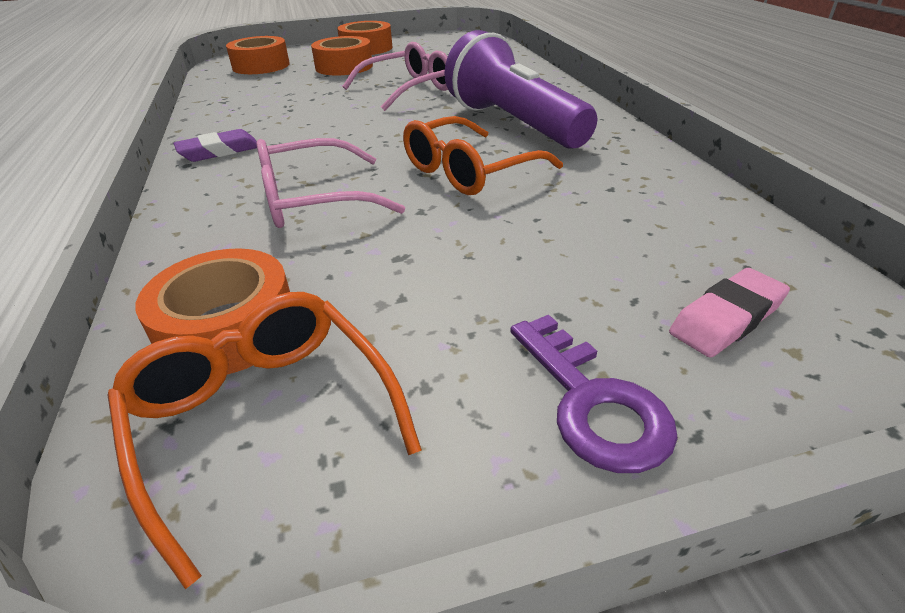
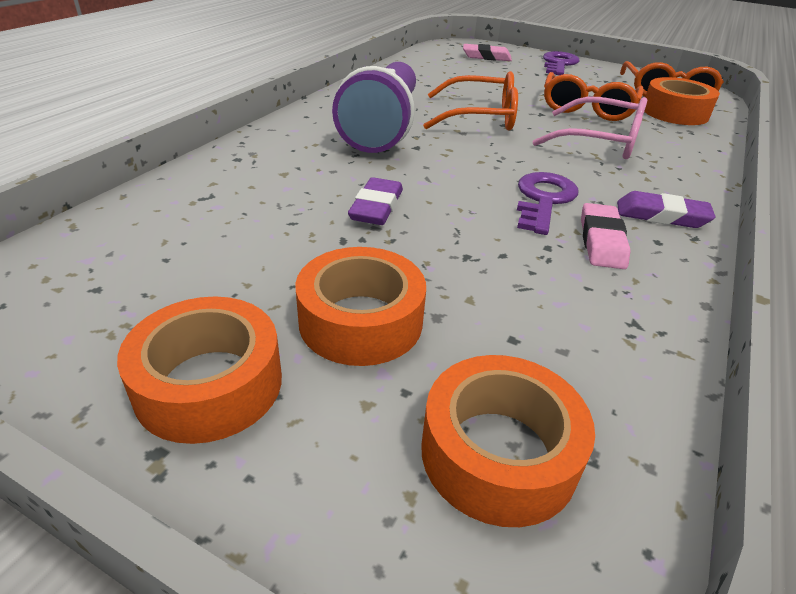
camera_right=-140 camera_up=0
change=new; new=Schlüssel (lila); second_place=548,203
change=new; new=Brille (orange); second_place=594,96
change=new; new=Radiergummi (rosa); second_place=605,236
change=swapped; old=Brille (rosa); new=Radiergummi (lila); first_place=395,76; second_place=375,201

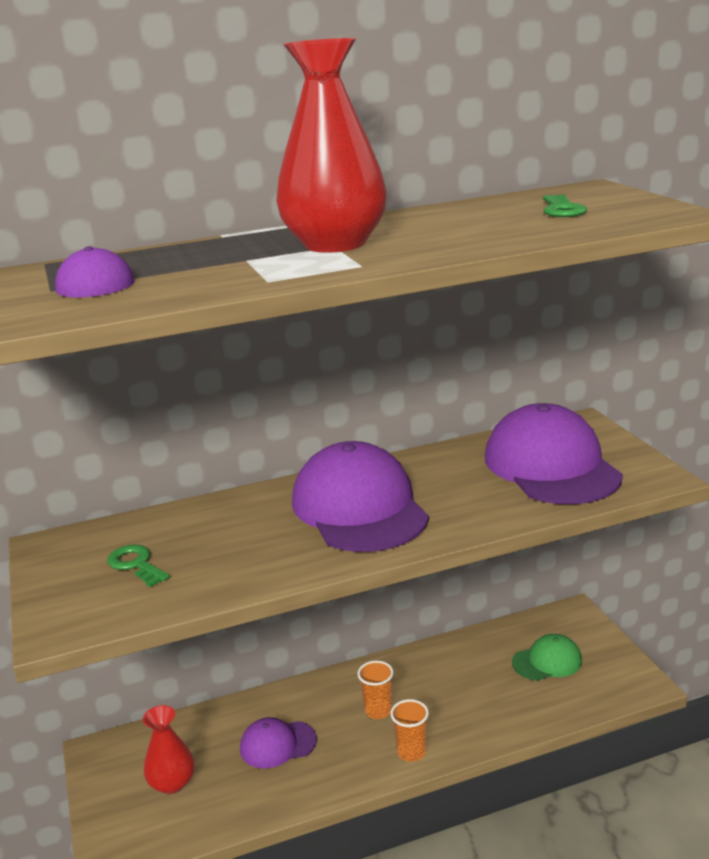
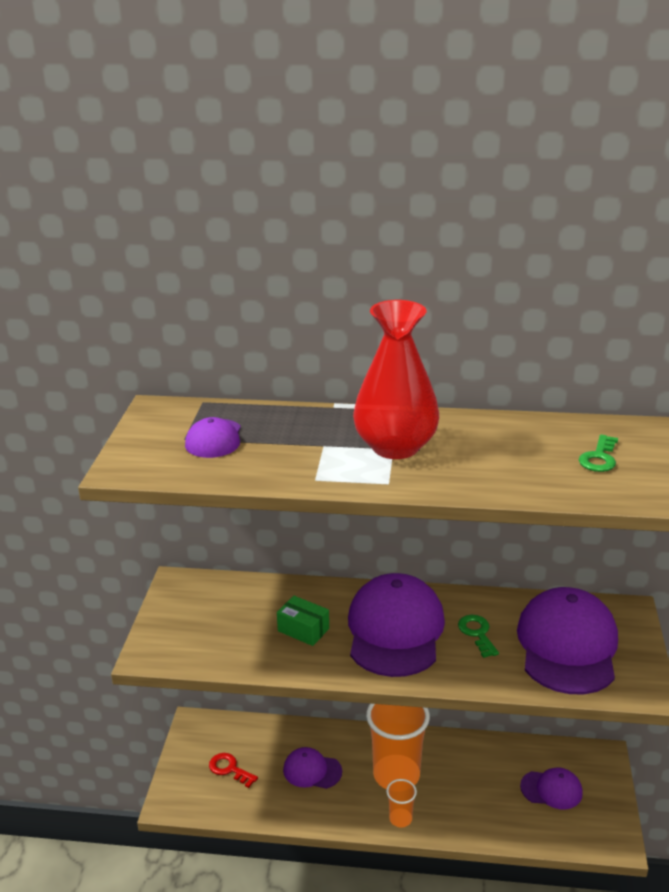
camera_right=25 camera_up=5
change=new; new=Schachtel (grün); second_place=303,621
change=shifted; old=Schlüssel (grün); first_place=138,565; second_place=478,636
change=swapped; old=Vase (rot); new=Schlüssel (rot); first_place=169,749; second_place=233,770
change=repainted; old=Kappe (grün); new=Kappe (lila); first_place=547,657; second_place=551,788
change=scaled; old=Becher (orange); first_place=375,690; second_place=398,746; factor=2.14

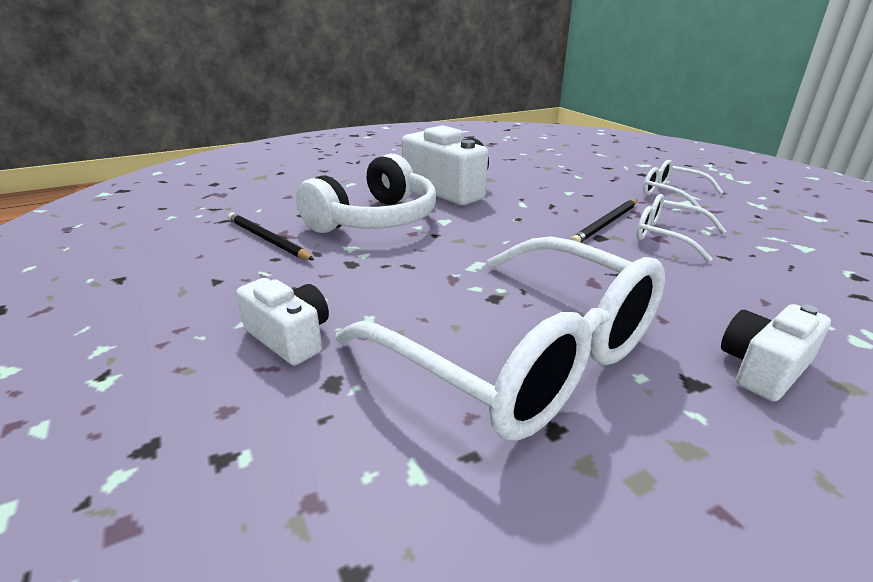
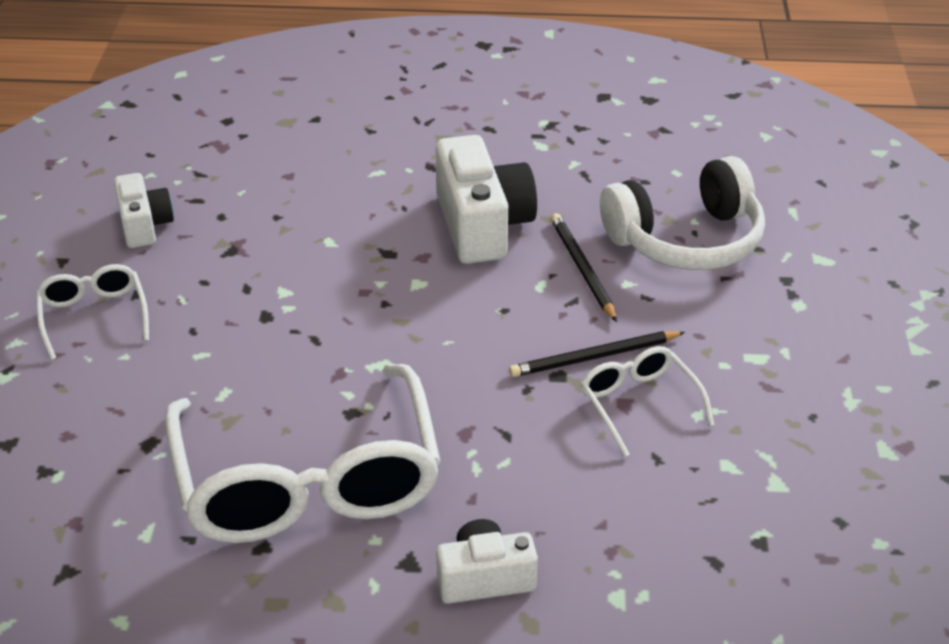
camera_right=30 camera_up=10
change=shifted; old=Bleistift (schwarz); first_place=271,236; second_place=584,267
change=shifted; old=Kamera (weiß); first_place=282,321; second_place=144,210
change=shifted; old=Kopfhörer (weiß); first_place=366,193; second_place=682,213
change=shifted; old=Brille (weiß); first_place=683,184; second_place=92,312

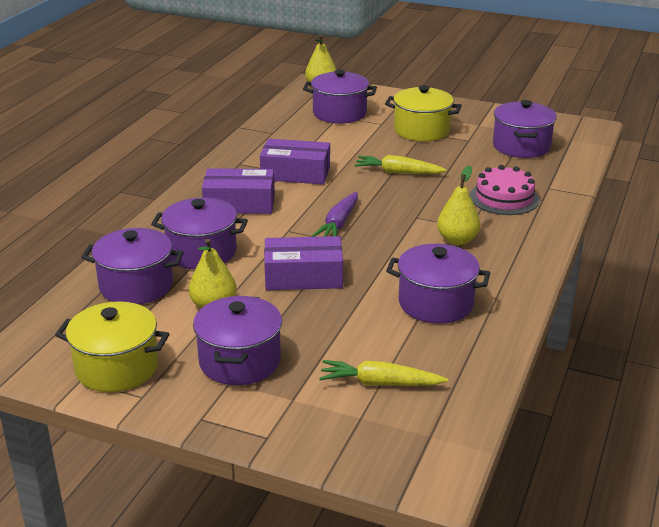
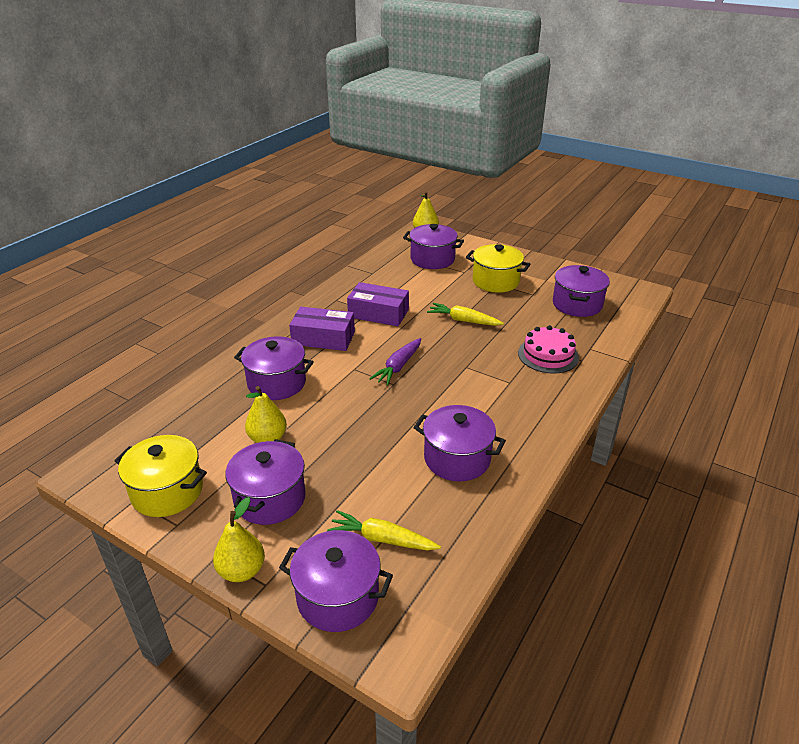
camera_right=10 camera_up=5
change=gone; old=Schachtel (lila); first_place=303,263
change=shifted; old=Kochtopf (lila); first_place=132,266; second_place=336,581
change=shifted; old=Birne (gelb); first_place=458,205; second_place=239,539

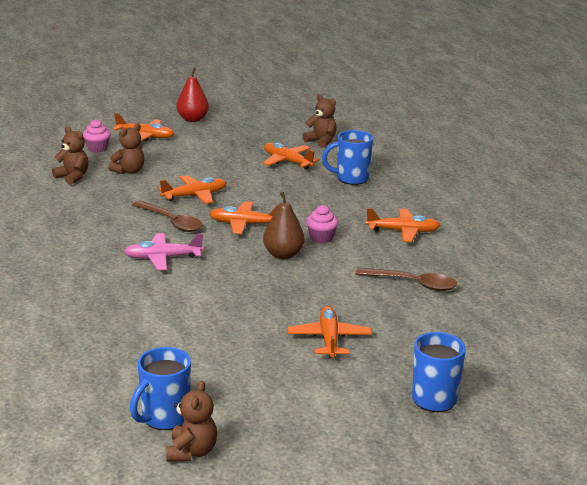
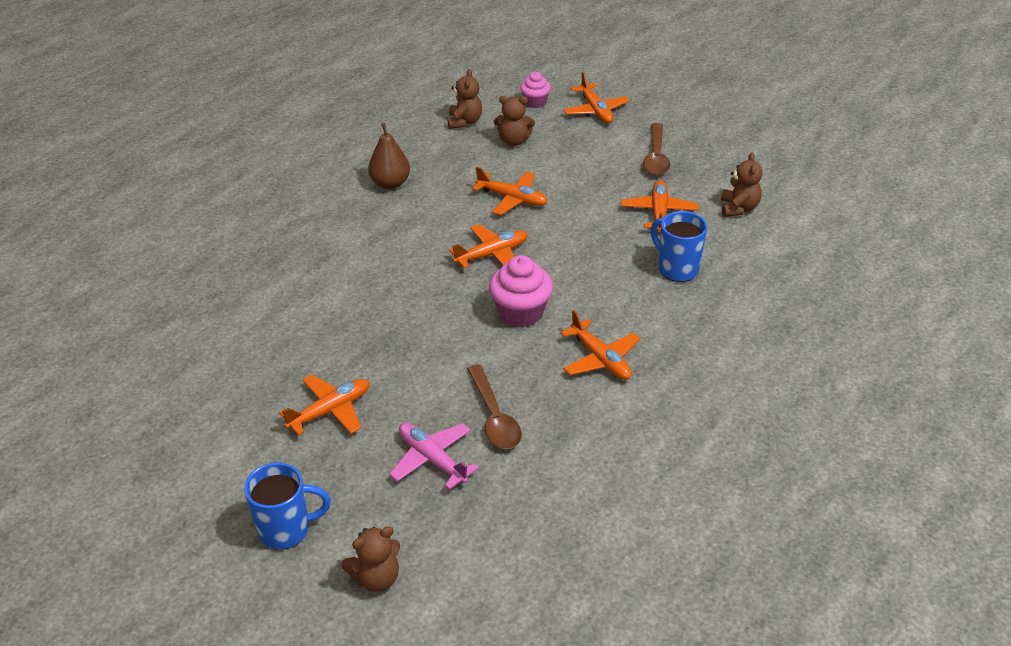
camera_right=55 camera_up=15
change=gone; old=Tasse (blau); first_place=160,388
change=gone; old=Birne (rot); first_place=193,94
change=shifted; old=Flugzeug (rosa); first_place=163,251; second_place=434,456
change=shifted; old=Löffel (braun); first_place=167,216; second_place=656,149
change=shifted; old=Teddybär (braun); first_place=191,421; second_place=370,559
change=shifted; old=Birne (braun); first_place=284,225; second_place=389,156
change=rotated; old=Flugzeug (orange); first_place=244,217; second_place=488,246; degrees=90
change=scaled; old=Muffin (rosa); first_place=322,224; second_place=521,291; factor=1.65

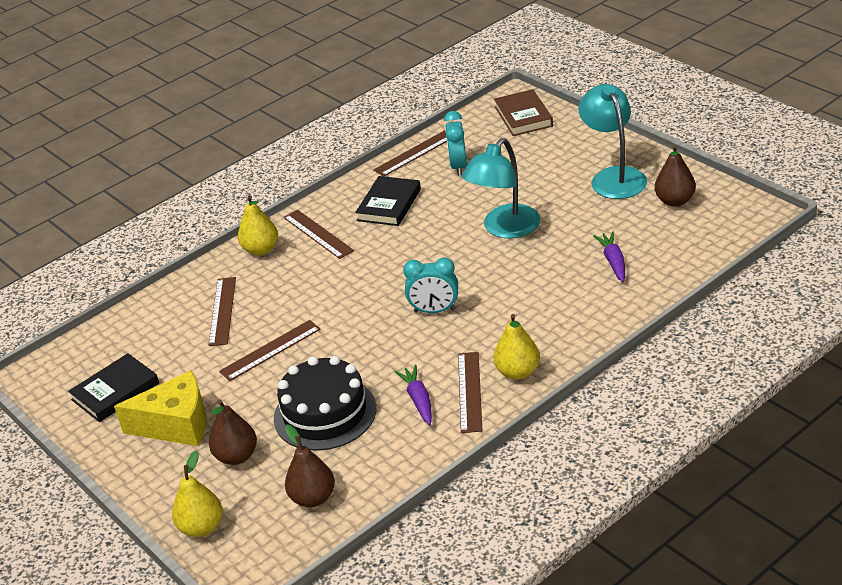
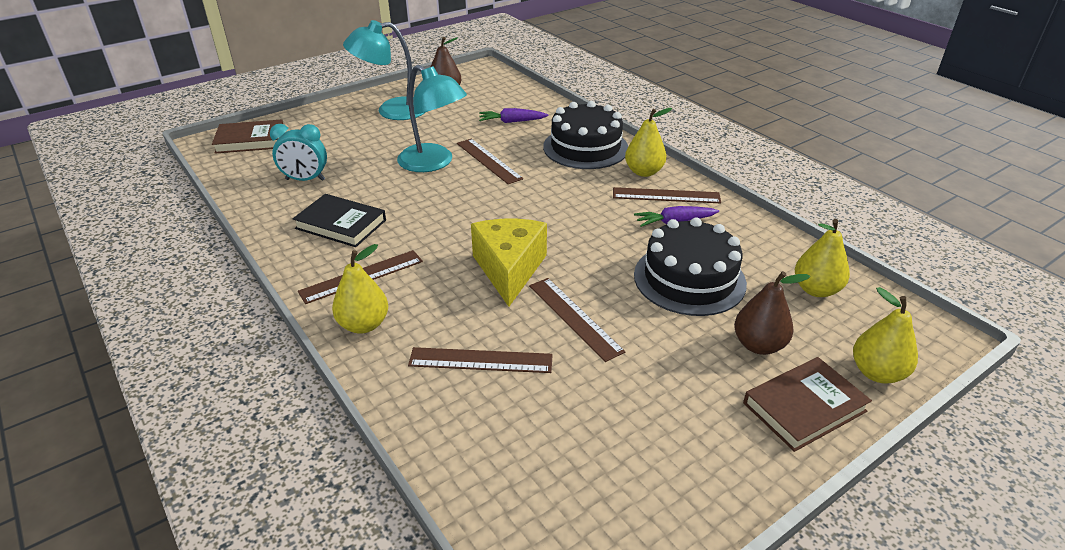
camera_right=-90 camera_up=0
change=gone; old=Buch (schwarz); first_place=113,387
change=gone; old=Wecker (türkis); first_place=430,285
change=new; new=Kuchen (schwarz); second_place=585,135
change=new; new=Buch (braun); second_place=807,404
change=shifted; old=Käse (gelb); first_place=160,408; second_place=509,263
change=shifted; old=Lineal (braun); first_place=410,153; second_place=490,161
change=repainted; old=Birne (braun); new=Birne (gelb); first_place=310,466; second_place=822,258

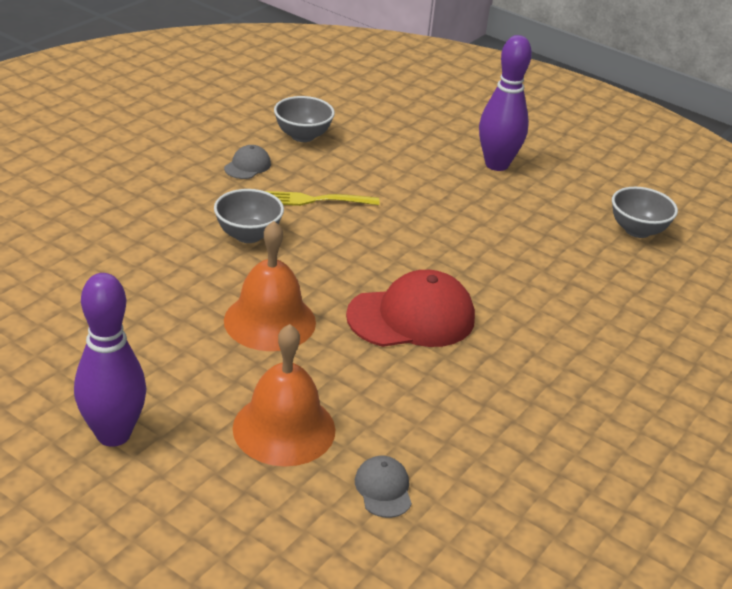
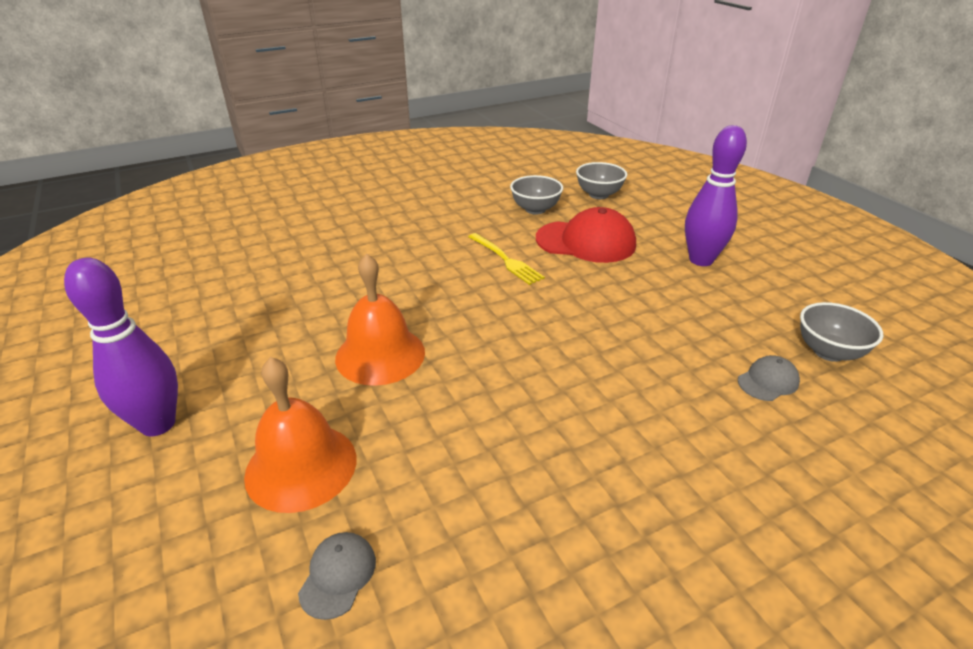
camera_right=30 camera_up=0
change=shifted; old=Schüssel (grau); first_place=249,216; second_place=601,180
change=shifted; old=Kappe (grau); first_place=247,162; second_place=769,378
change=shifted; old=Kappe (rot); first_place=410,308; second_place=586,235
change=rotated; old=Gabel (gelb); first_place=322,198; second_place=506,259; degrees=-150

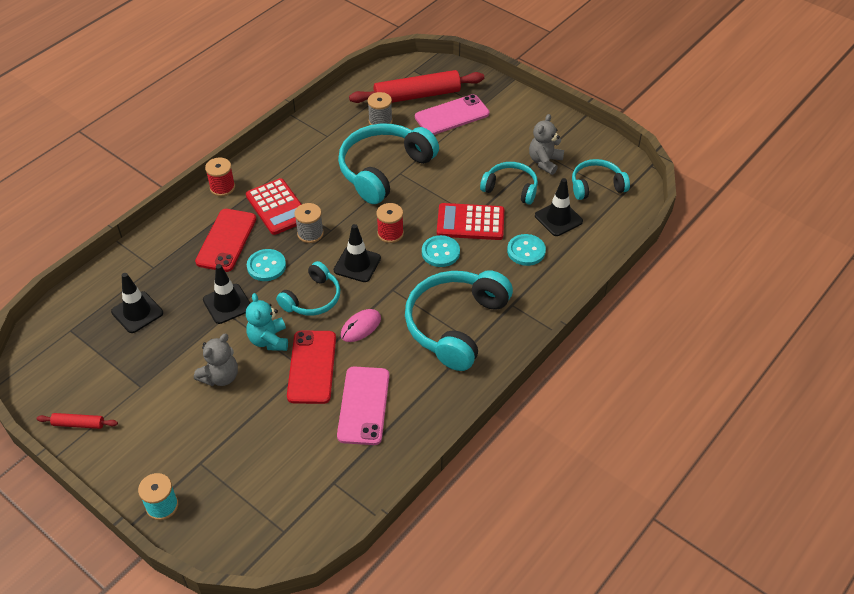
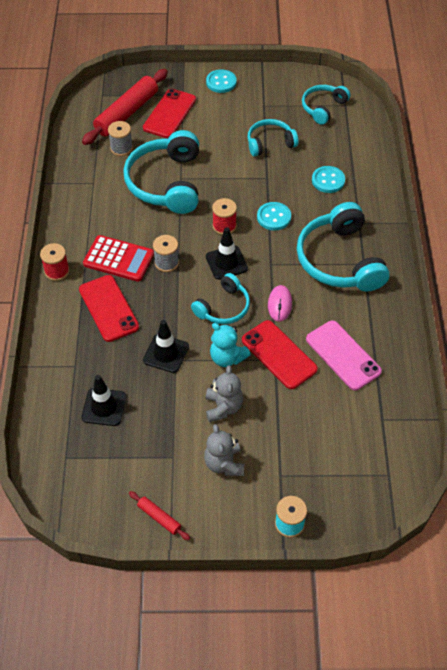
camera_right=-40 camera_up=5
change=gone; old=Taschenrechner (rot); first_place=470,221
change=gone; old=Leitkegel (schwarz); first_place=559,207
change=shifted; old=Knopf (türkis); first_place=266,265; second_place=221,81
change=shifted; old=Teddybär (grau); first_place=546,144; second_place=224,450
change=repainted; old=Handy (rosa); new=Handy (rot); first_place=452,114; second_place=169,113
change=rotated; old=Nudelholz (rot); first_place=77,421; second_place=159,515; degrees=75
change=rotated; old=Kopfhörer (türkis); first_place=308,288; second_place=220,298; degrees=45

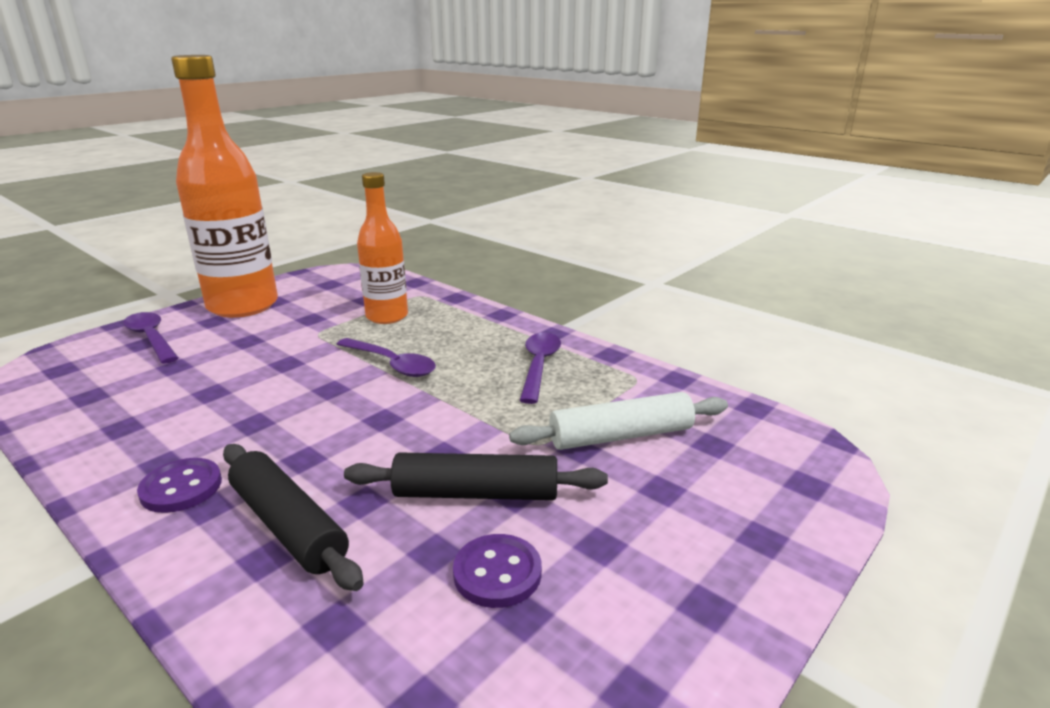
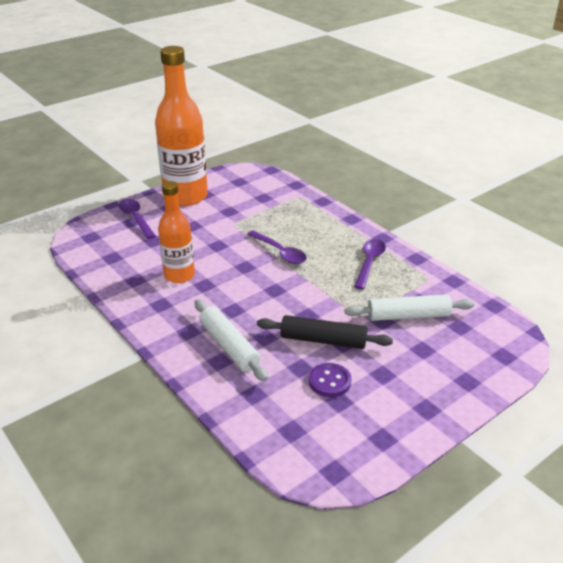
camera_right=10 camera_up=10
change=gone; old=Knopf (lila); first_place=179,485
change=shifted; old=Flasche (orange); first_place=382,248; second_place=176,232
change=repainted; old=Nudelholz (schwarz); new=Nudelholz (weiß); first_place=293,517; second_place=231,340

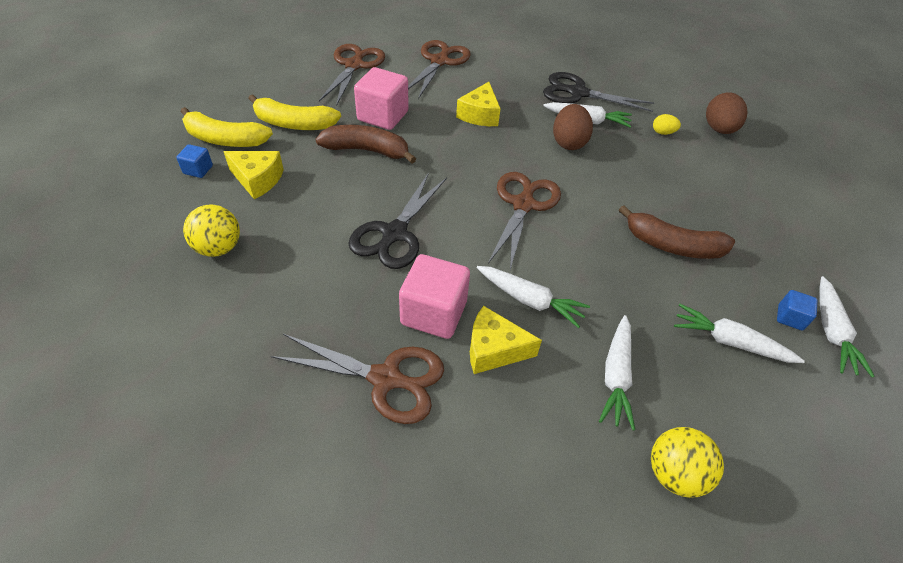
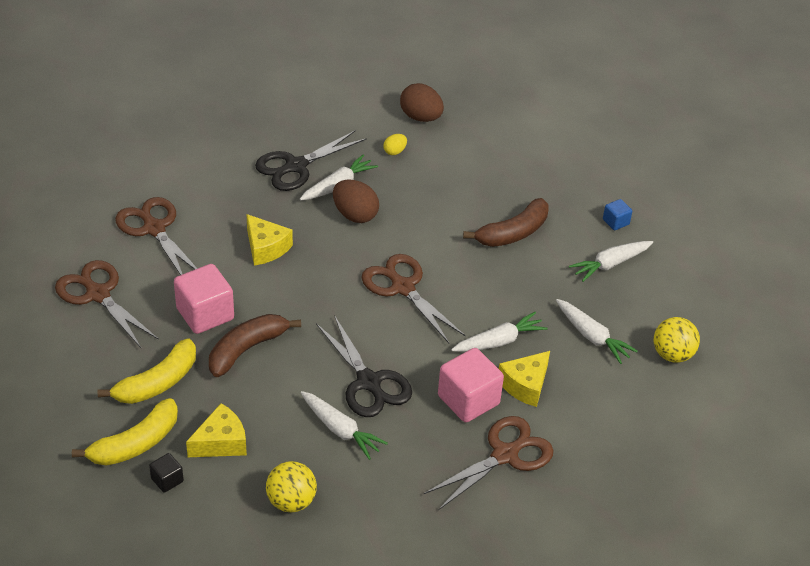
camera_right=-55 camera_up=-5
change=shifted; old=Karotte (weiß); first_place=847,326; second_place=344,425
change=repainted; old=Kubus (blau); new=Kubus (schwarz); first_place=194,161; second_place=166,473

